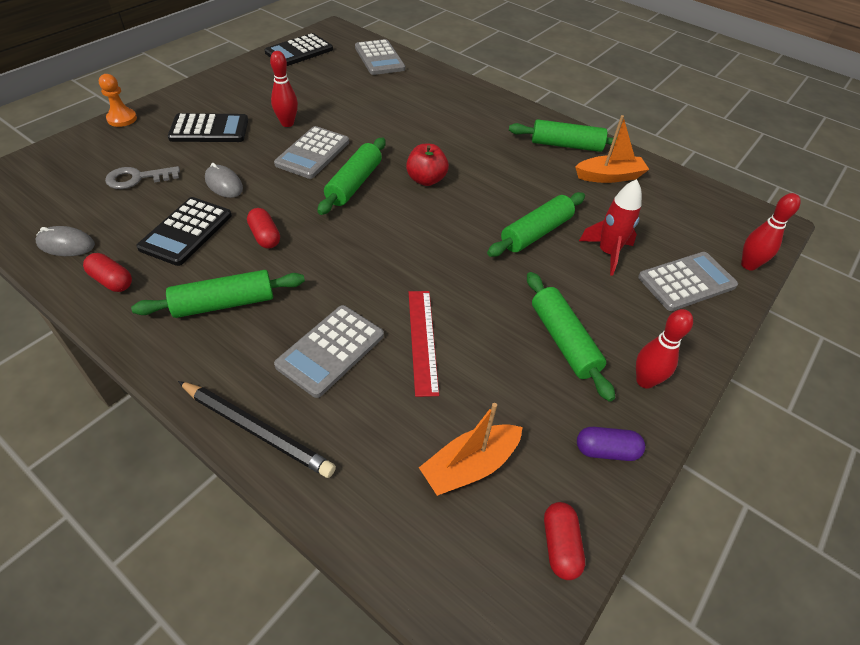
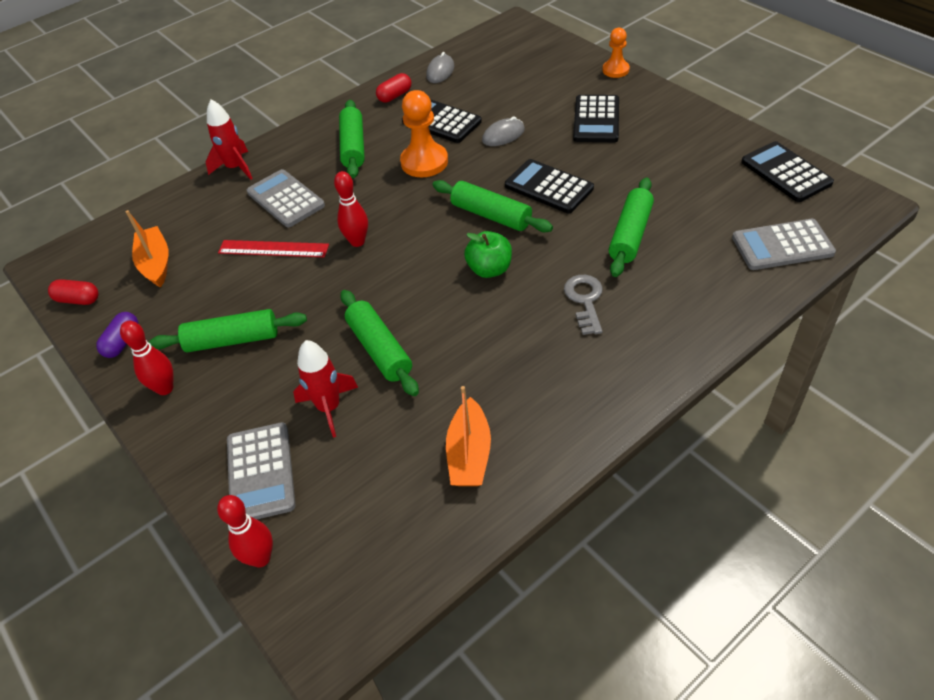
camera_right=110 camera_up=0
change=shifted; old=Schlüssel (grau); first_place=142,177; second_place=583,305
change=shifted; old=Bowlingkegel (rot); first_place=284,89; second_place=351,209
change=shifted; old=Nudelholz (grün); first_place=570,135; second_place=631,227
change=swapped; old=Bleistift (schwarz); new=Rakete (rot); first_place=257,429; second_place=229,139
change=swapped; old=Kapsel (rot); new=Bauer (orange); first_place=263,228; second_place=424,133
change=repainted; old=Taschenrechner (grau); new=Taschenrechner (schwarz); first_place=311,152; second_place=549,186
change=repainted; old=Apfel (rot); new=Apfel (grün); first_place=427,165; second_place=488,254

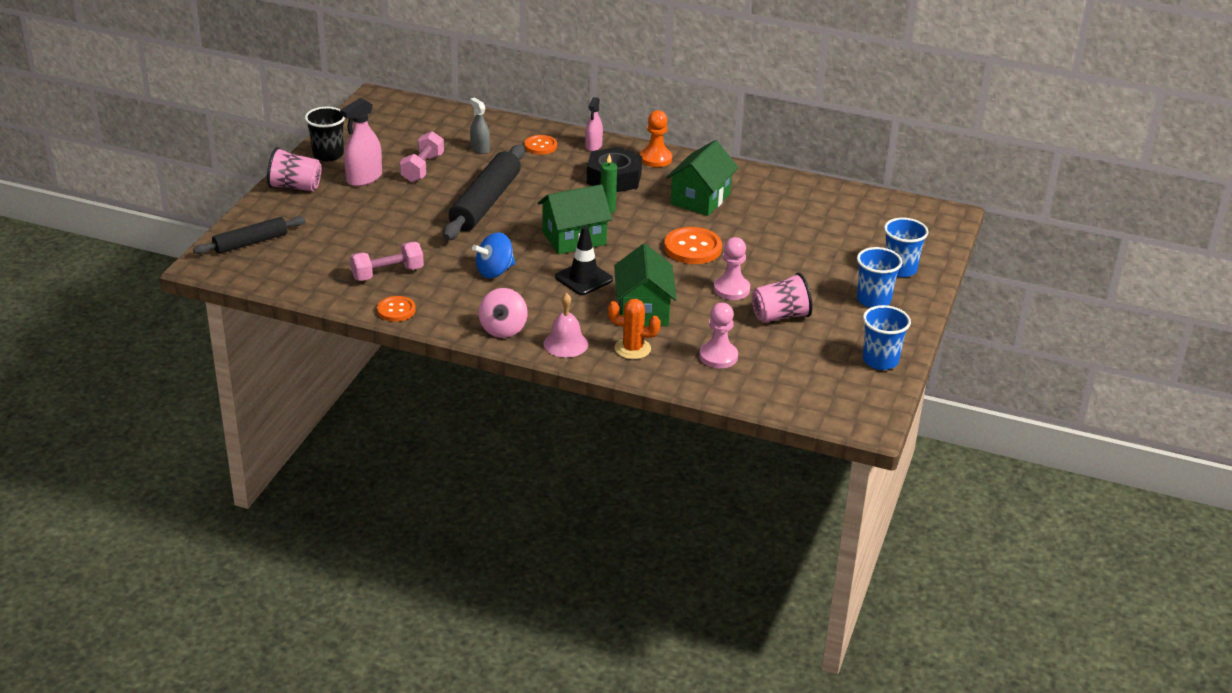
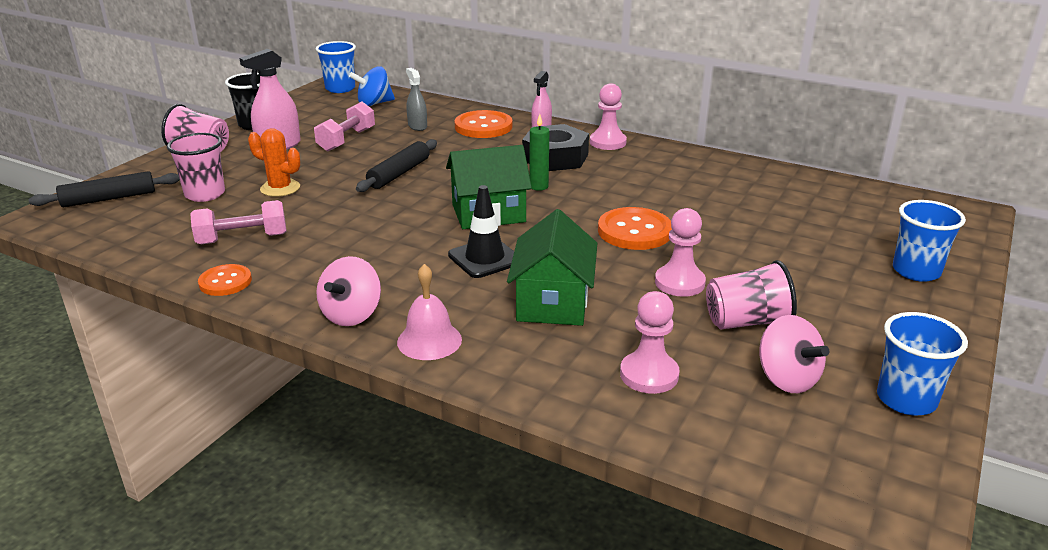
camera_right=10 camera_up=-5
change=gone; old=Haus (grün); first_place=702,178
change=new; new=Becher (rosa); second_place=196,167
change=new; new=Kreisel (rosa); second_place=794,354
change=shifted; old=Kreisel (blau); first_place=493,255; second_place=372,86
change=shifted; old=Kaktus (orange); first_place=634,329; second_place=274,162
change=shifted; old=Becher (blau); first_place=879,277; second_place=336,67
change=repainted; old=Bauer (orange); new=Bauer (rosa); first_place=656,138; second_place=608,116
change=scaled; old=Nudelholz (schwarz); first_place=484,192; second_place=396,165; factor=0.6
change=scaled; old=Knopf (orange); first_place=540,145; second_place=484,124; factor=1.61

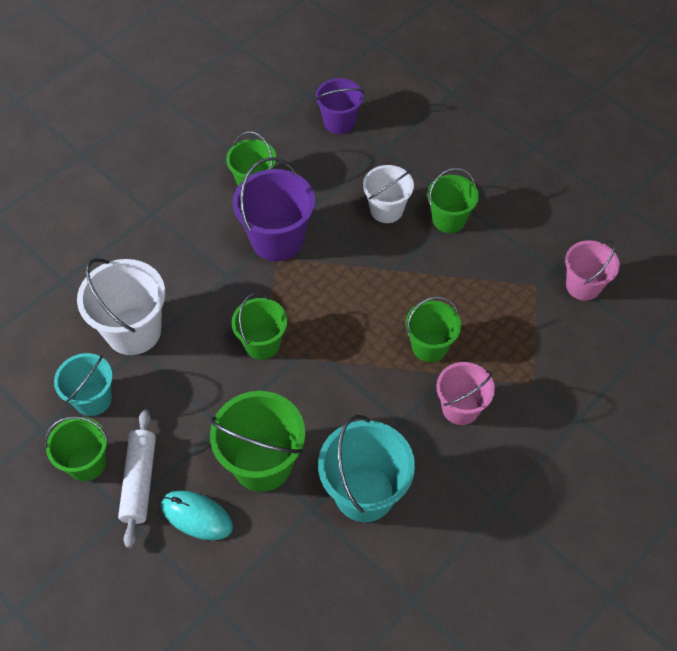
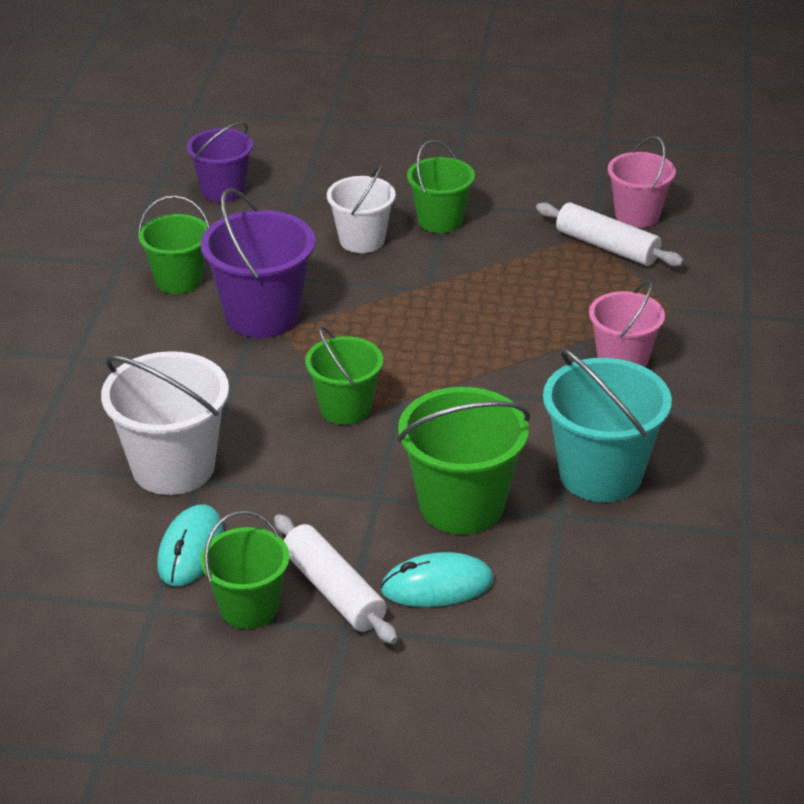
camera_right=-35 camera_up=-20
change=gone; old=Eimer (grün); first_place=433,329
change=new; new=Nudelholz (weiß); second_place=610,234
change=swapped; old=Eimer (türkis); new=Computermaus (türkis); first_place=83,384; second_place=190,545

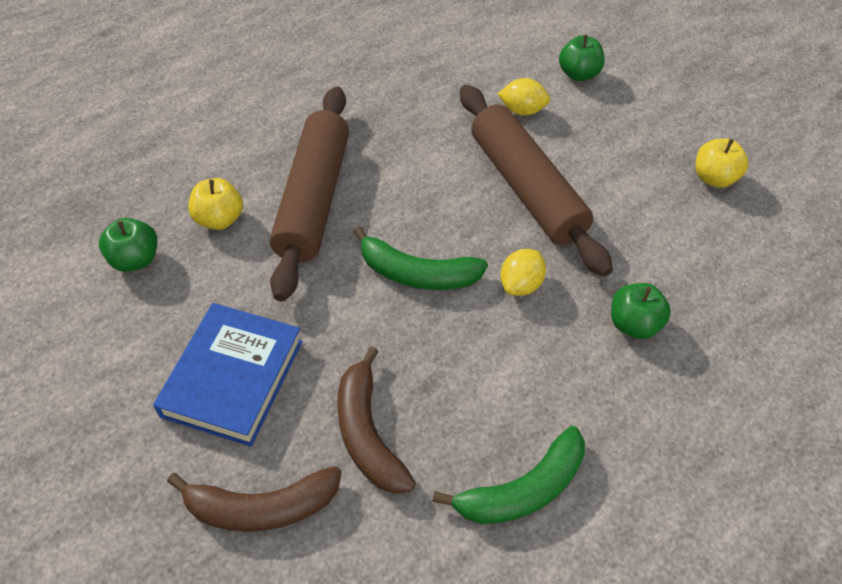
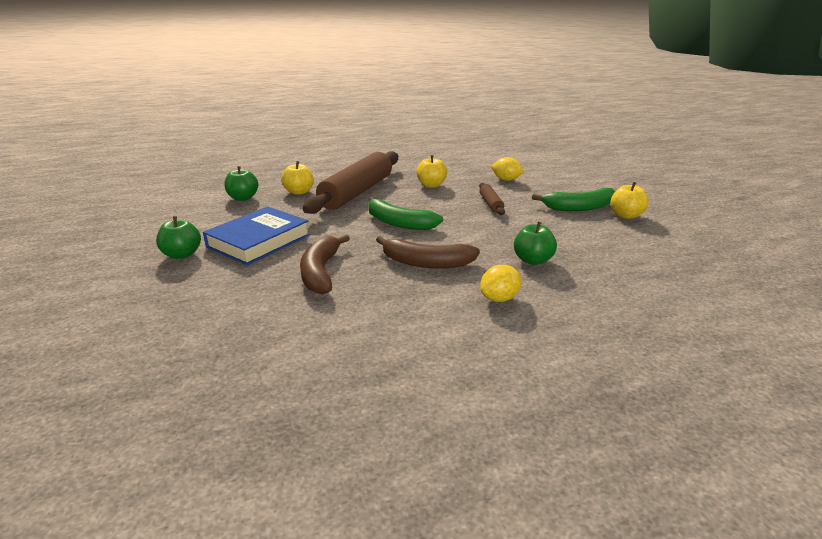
camera_right=20 camera_up=-25
change=new; new=Apfel (gelb); second_place=431,171
change=shifted; old=Banane (braun); first_place=254,499; second_place=428,252
change=shifted; old=Banane (grün); first_place=508,475; second_place=573,199
change=shifted; old=Zitrone (gelb); first_place=523,272; second_place=500,283
change=shifted; old=Apfel (grün); first_place=582,58; second_place=178,237
change=scaled; old=Nudelholz (braun); first_place=536,181; second_place=492,199; factor=0.44

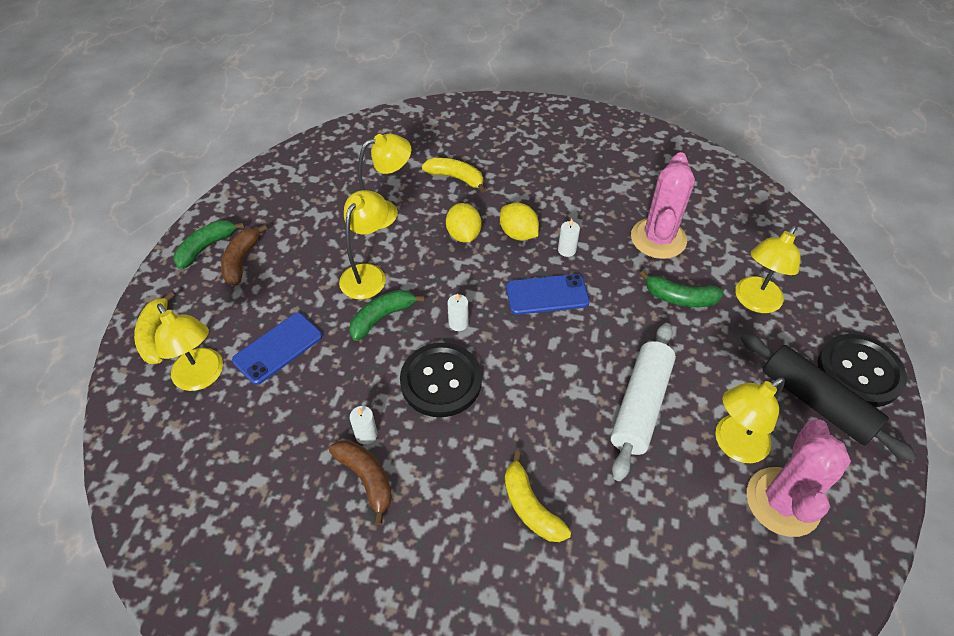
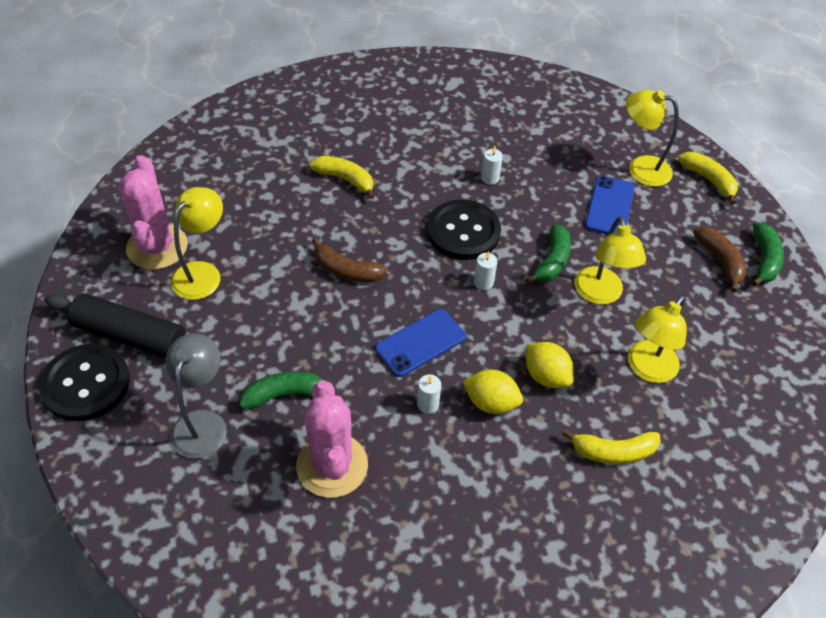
camera_right=150 camera_up=0
change=gone; old=Nudelholz (weiß); first_place=643,402
change=shifted; old=Banane (braun); first_place=360,482; second_place=349,259
change=repainted; old=Lampe (gelb); new=Lampe (grau); first_place=767,269; second_place=196,396

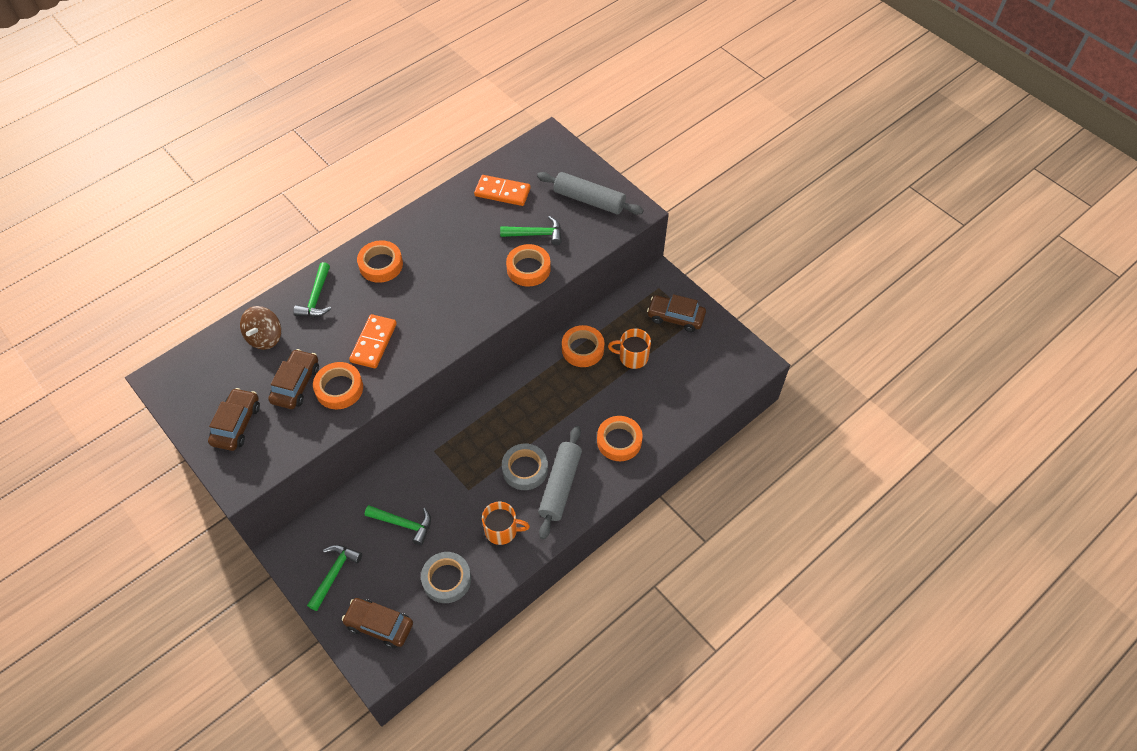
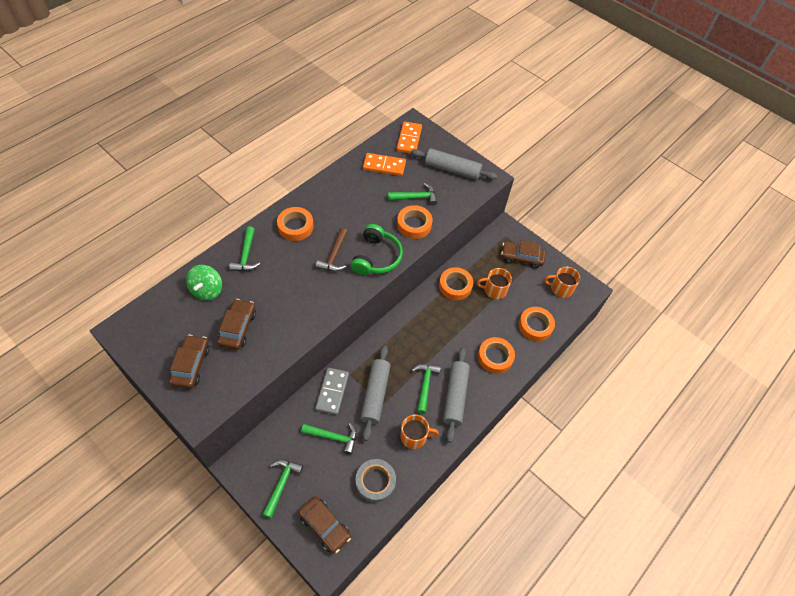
camera_right=-10 camera_up=0
change=new; new=Dominostein (grau); second_place=332,391
change=new; new=Hammer (braun); second_place=332,250
change=new; new=Kopfhörer (grün); second_place=377,249
change=new; new=Nudelholz (grau); second_place=375,393
change=new; new=Tasse (orange); second_place=562,282
change=shifted; old=Klebeband (orange); first_place=338,385; second_place=537,324
change=shifted; old=Dominostein (orange); first_place=373,341; second_place=409,137
change=swapped; old=Klebeband (grau); new=Hammer (grün); first_place=525,467; second_place=426,389
change=repainted; old=Kreisel (braun); new=Kreisel (grün); first_place=260,328; second_place=204,283
change=rotated; old=Auto (braun); first_place=377,623; second_place=324,525; degrees=-150

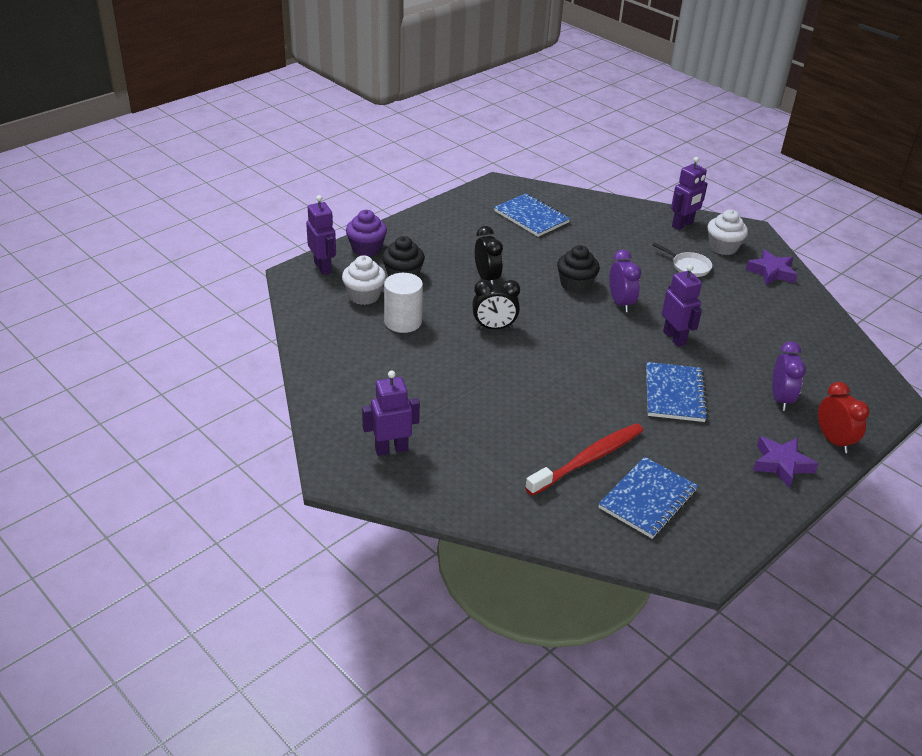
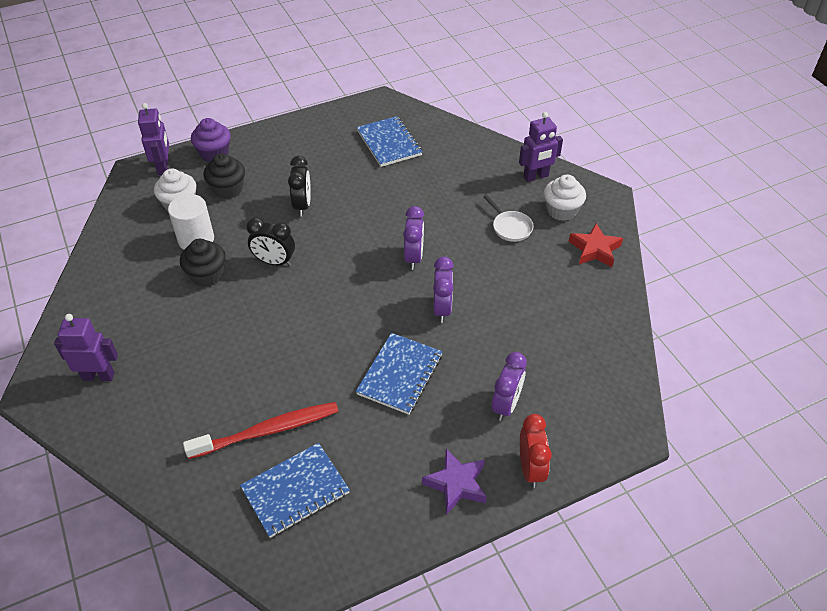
camera_right=20 camera_up=10
change=shifted; old=Muffin (schwarz); first_place=578,269; second_place=203,263
change=swapped; old=Roboter (lila); new=Wecker (lila); first_place=682,305; second_place=443,290
change=repainted; old=Stern (lila); new=Stern (rot); first_place=771,267; second_place=596,245

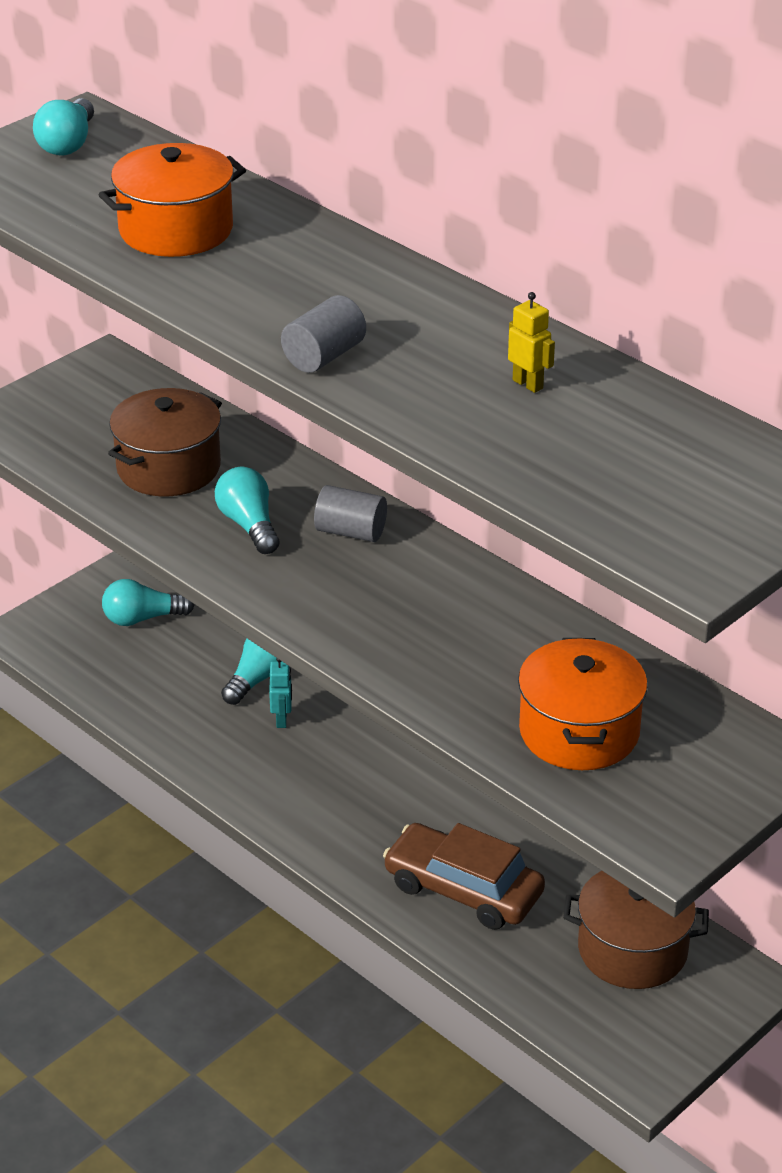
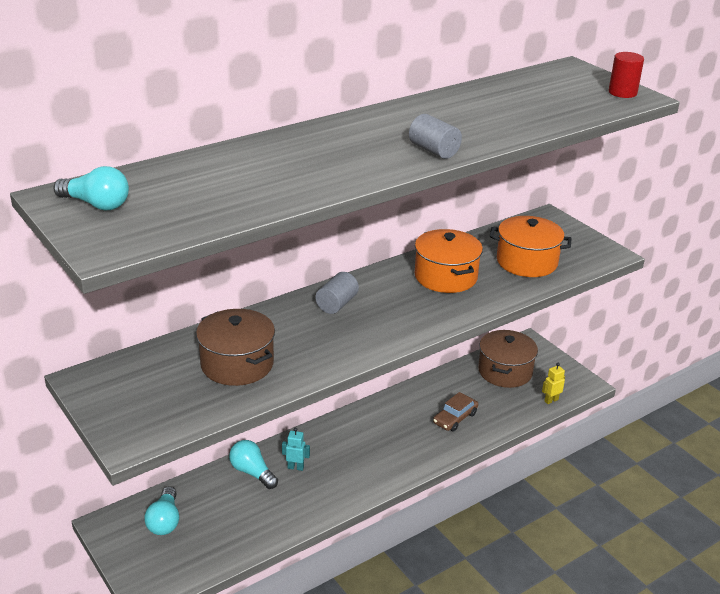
camera_right=-80 camera_up=-5
change=gone; old=Glühbirne (türkis); first_place=247,510
change=new; new=Vollzylinder (rot); second_place=626,75
change=shifted; old=Kochtopf (orange); first_place=172,200; second_place=449,261
change=shifted; old=Roboter (gelb); first_place=531,342; second_place=553,383
change=scaled; old=Auto (braun); first_place=464,876; second_place=455,411; factor=0.61

